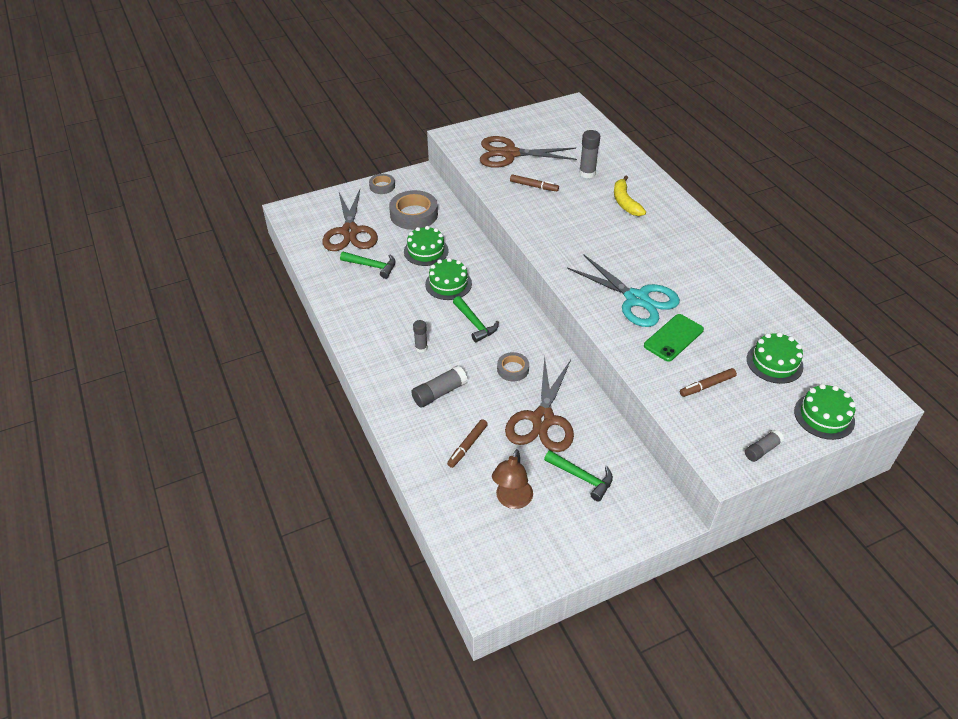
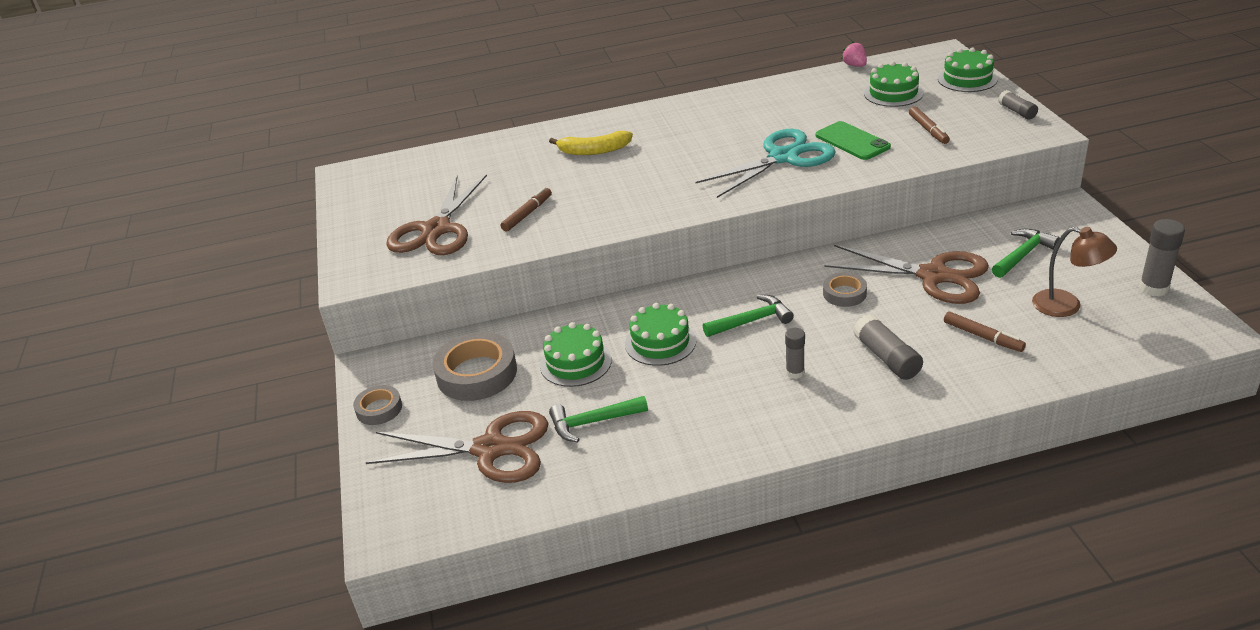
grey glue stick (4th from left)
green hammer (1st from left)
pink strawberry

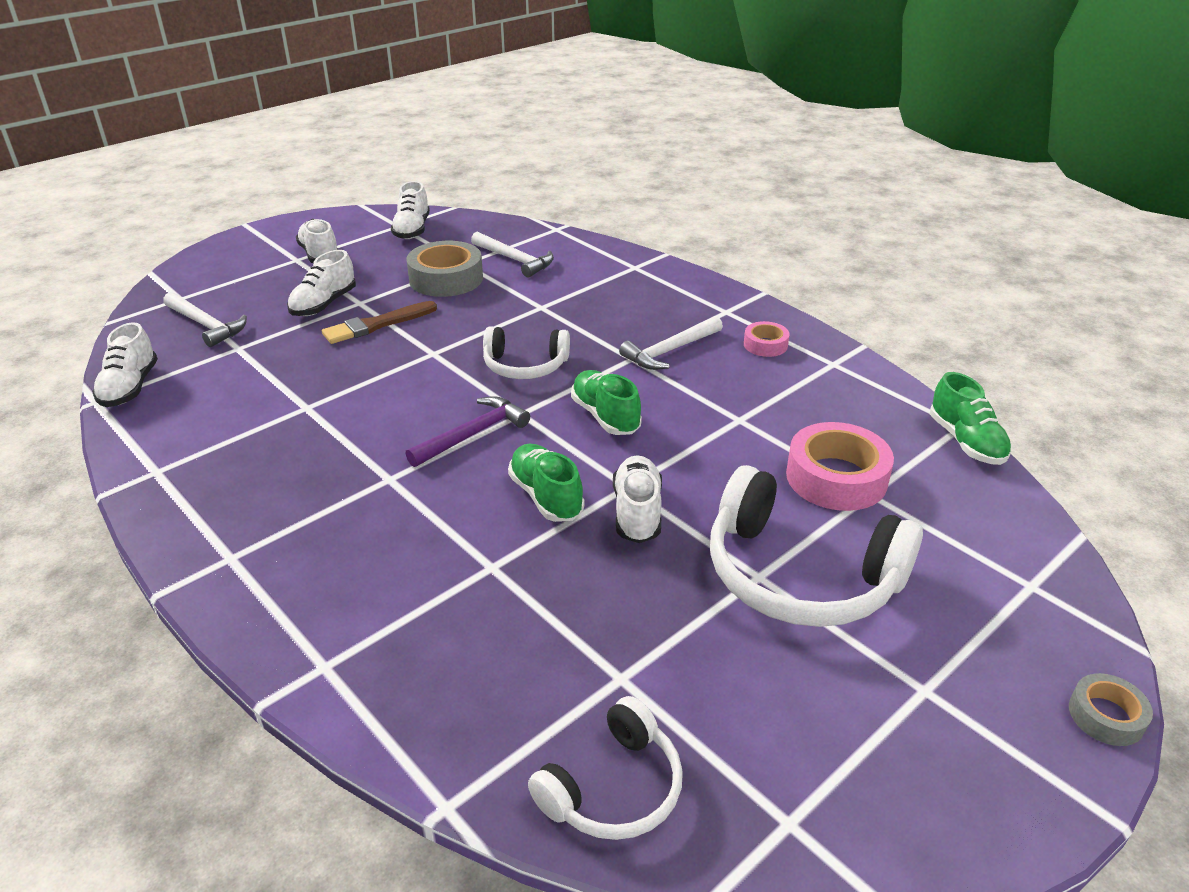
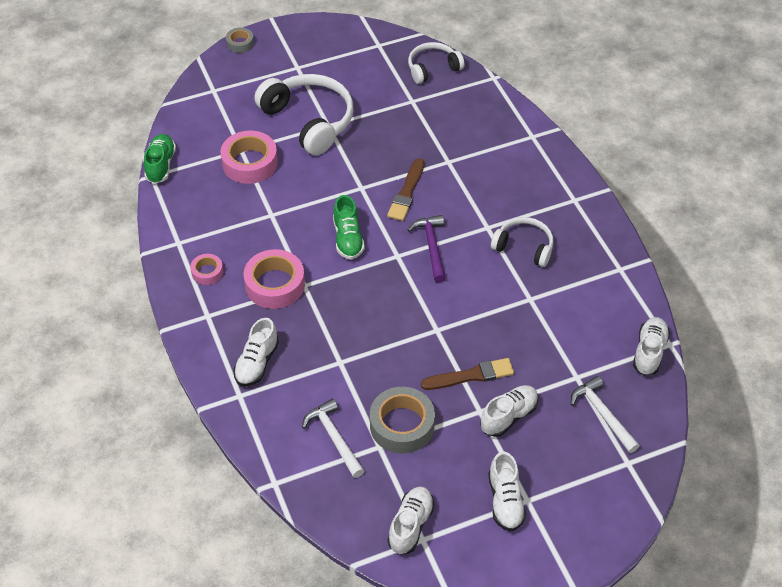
pink tape (3rd from left)
white headphones (3rd from left)
purple hammer
brown brush (1st from left)
white shoe (1st from left)

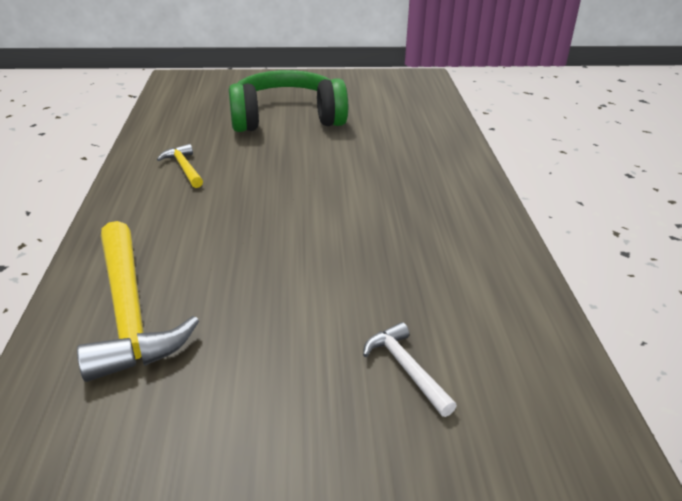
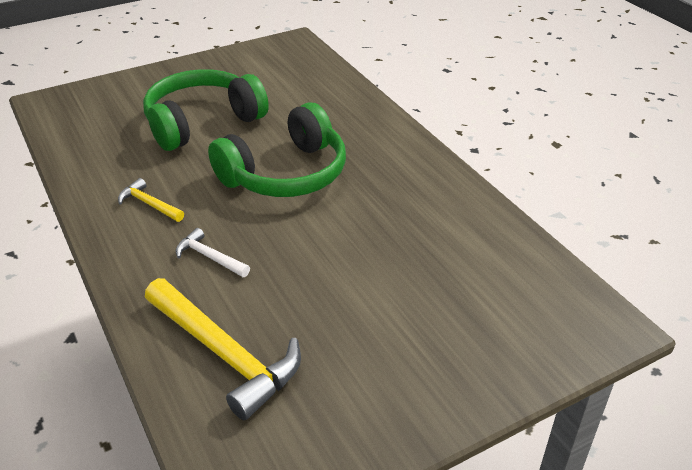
white hammer
green headphones (2nd from left)

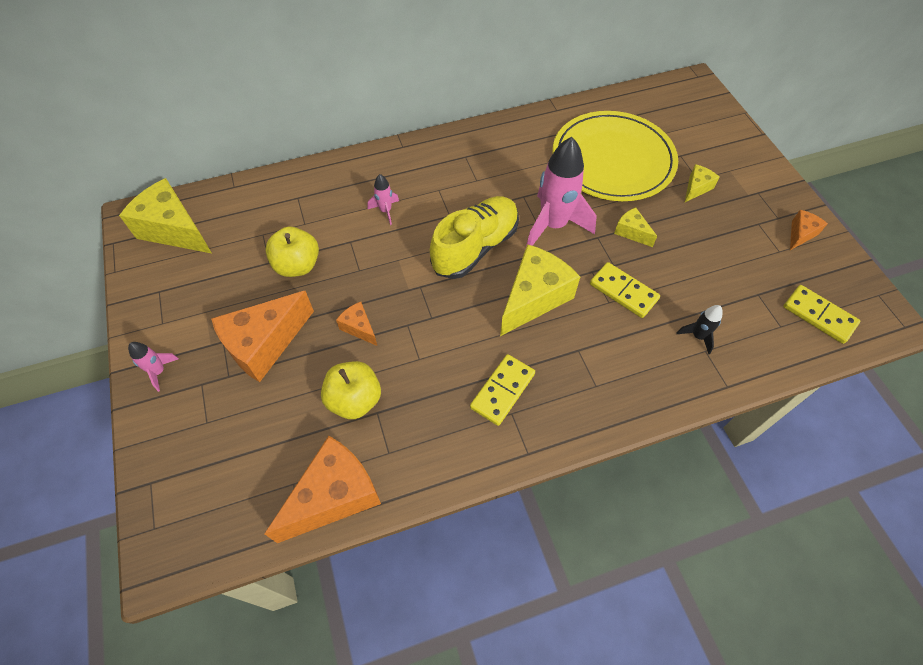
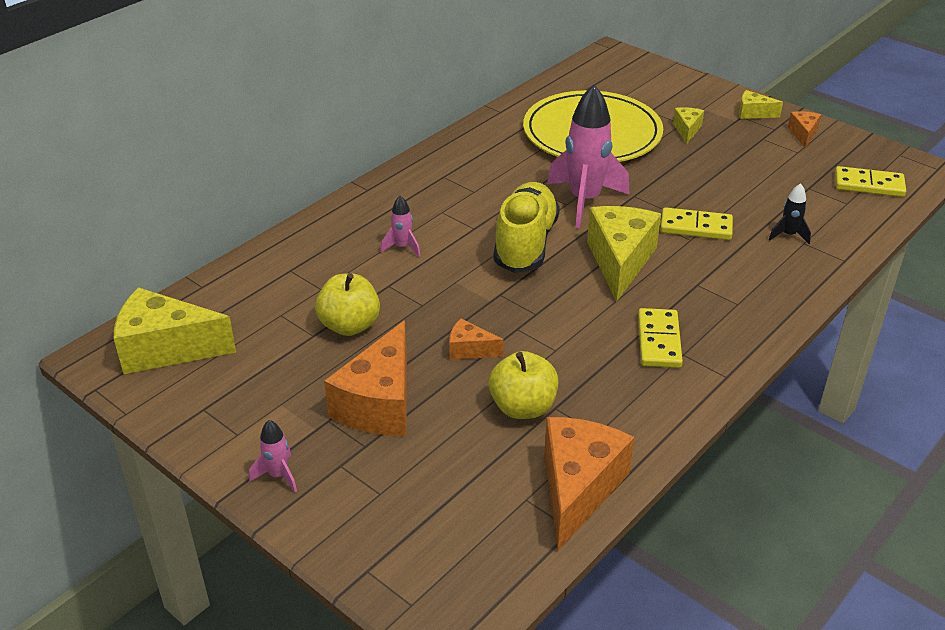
yellow cheese (4th from left)

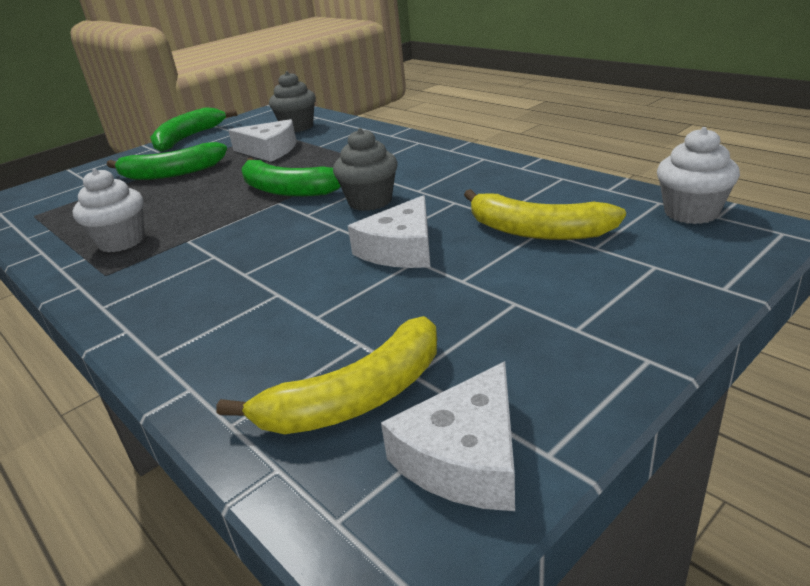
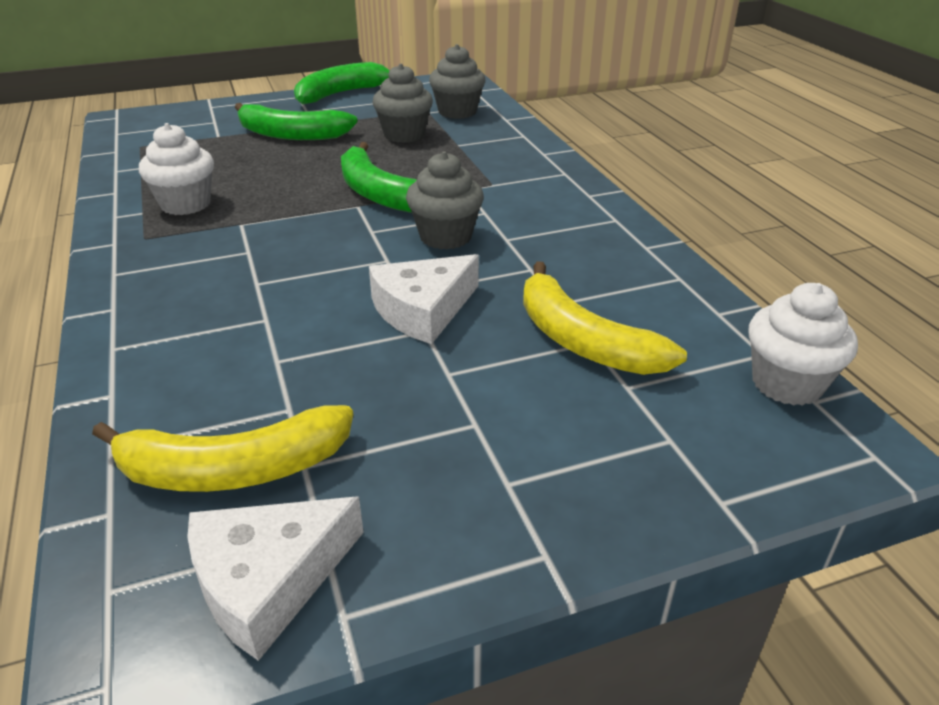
grey cupcake (1st from left)

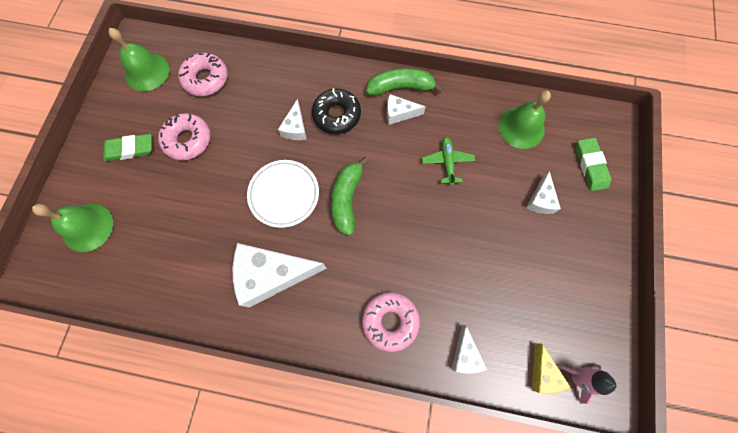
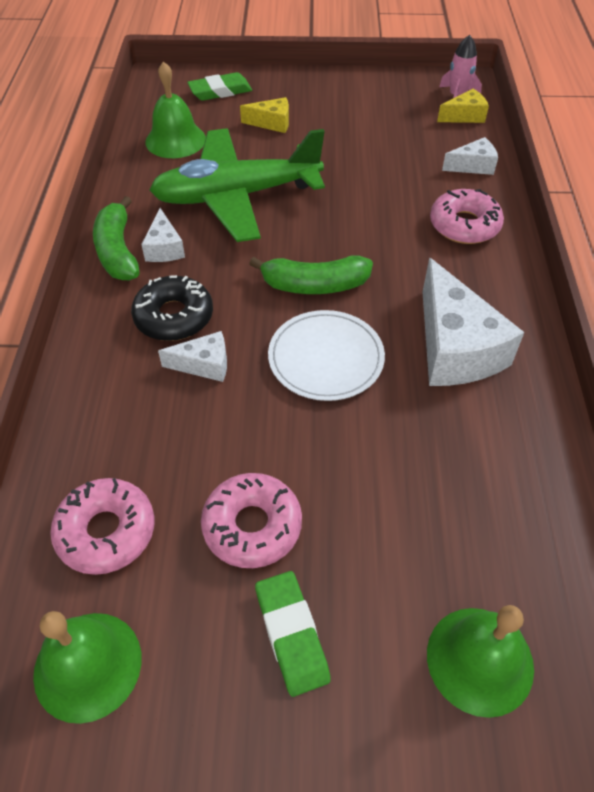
green plane
yellow cheese (1st from left)

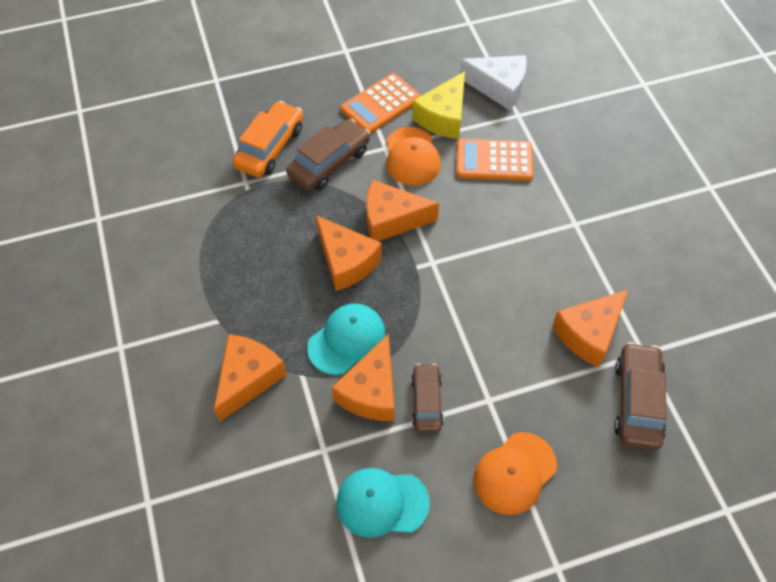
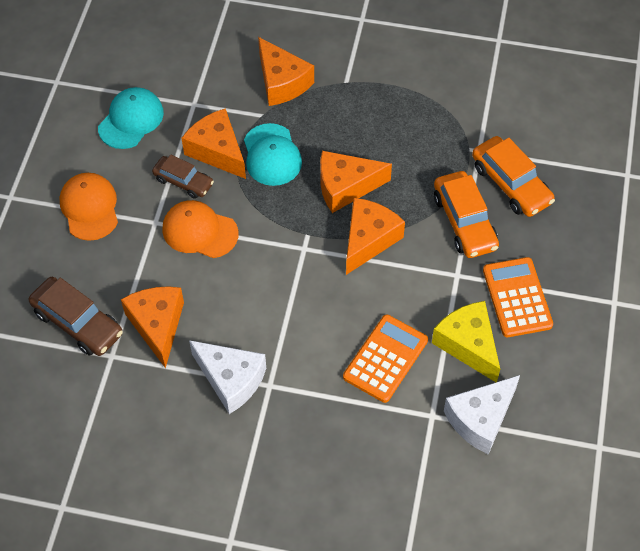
orange car (1st from left)
orange cap (2nd from left)
white cheese (1st from left)

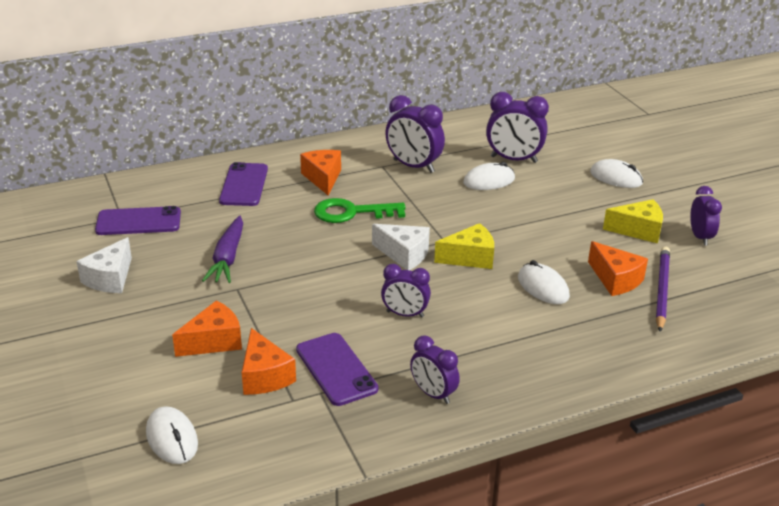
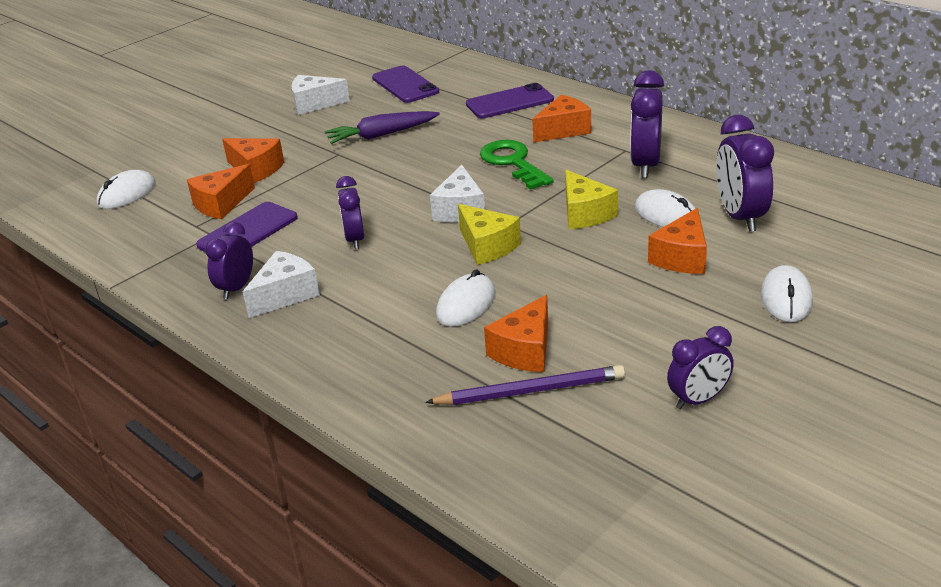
yellow cheese (2nd from left)
orange cheese (5th from left)
white cheese (1st from left)

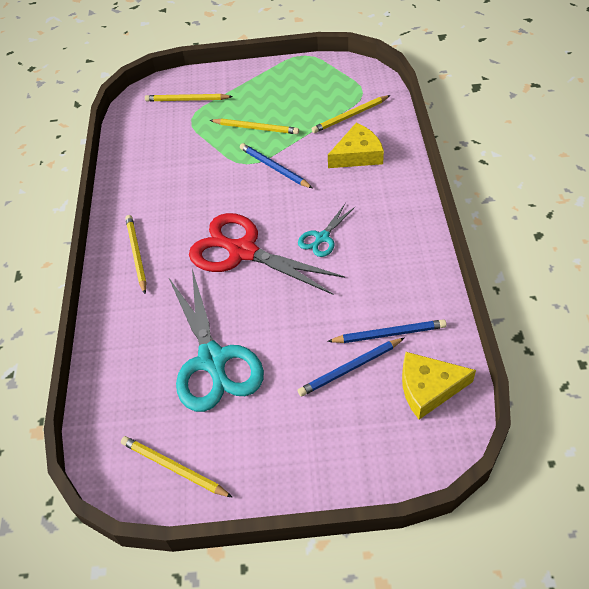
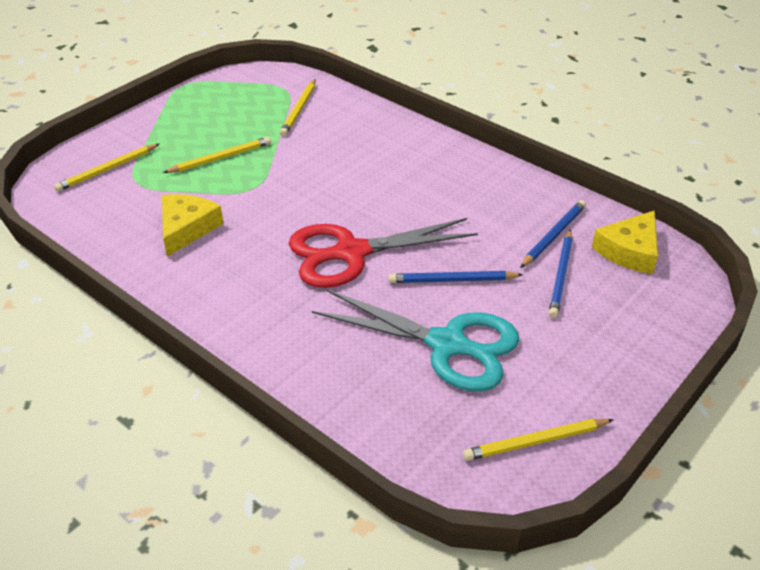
yellow cheese (1st from left)
blue pencil (1st from left)
turquoise scissors (2nd from left in the first image)
yellow pencil (1st from left in the first image)

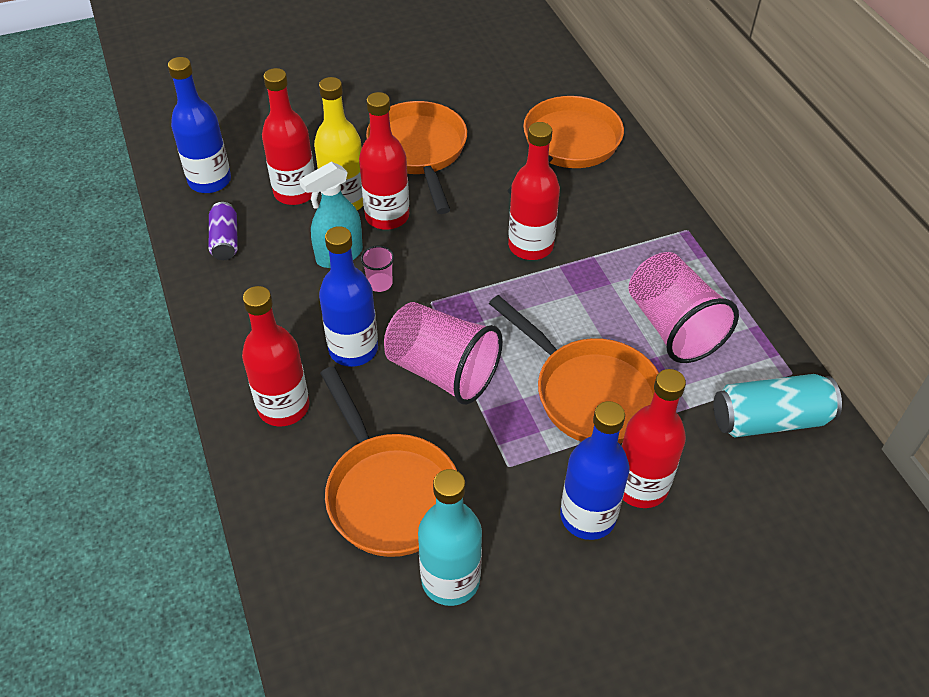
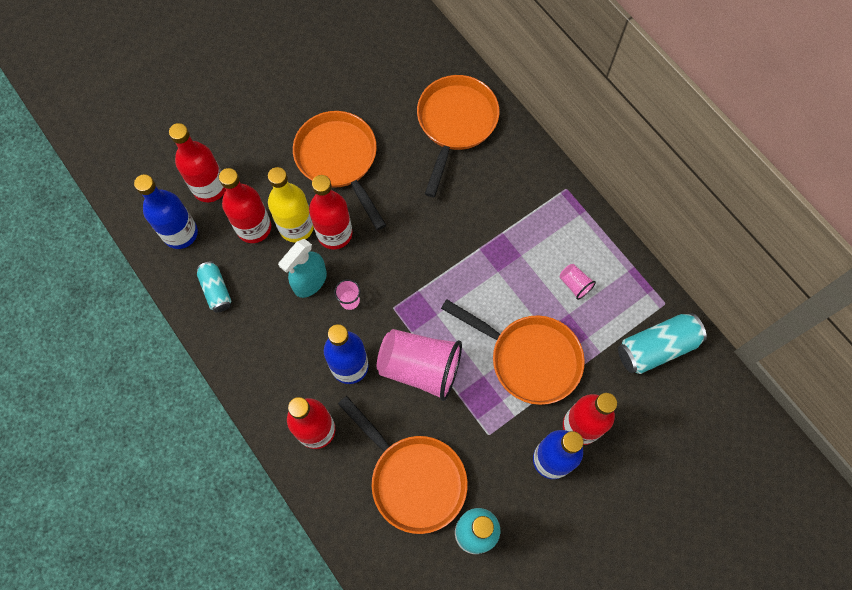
red bottle (1st from left)
turquoise can (1st from left)
pink cup (3rd from left)

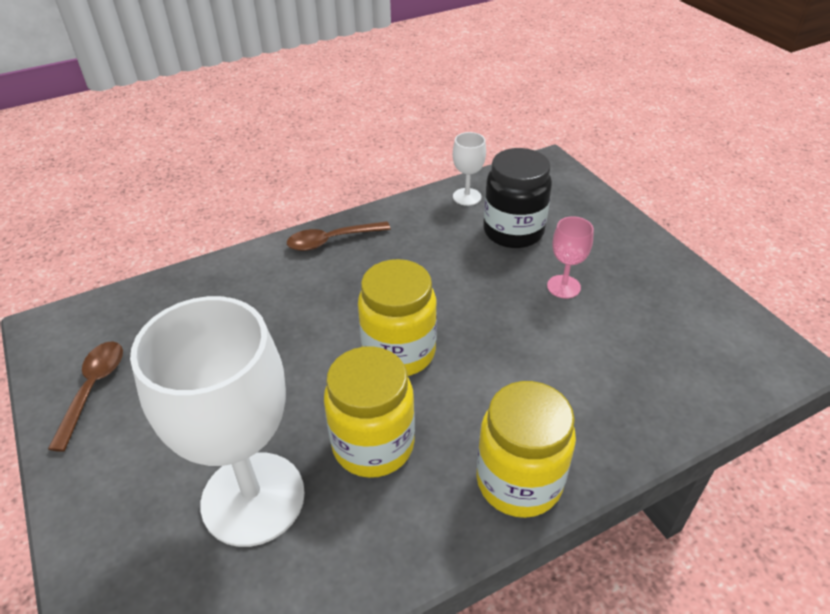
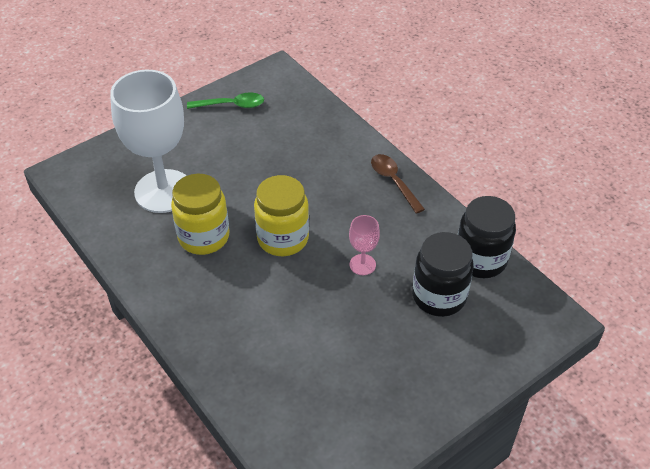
black jar (2nd from left)
pink goblet
green spoon
yellow jar (3rd from left in the first image)

